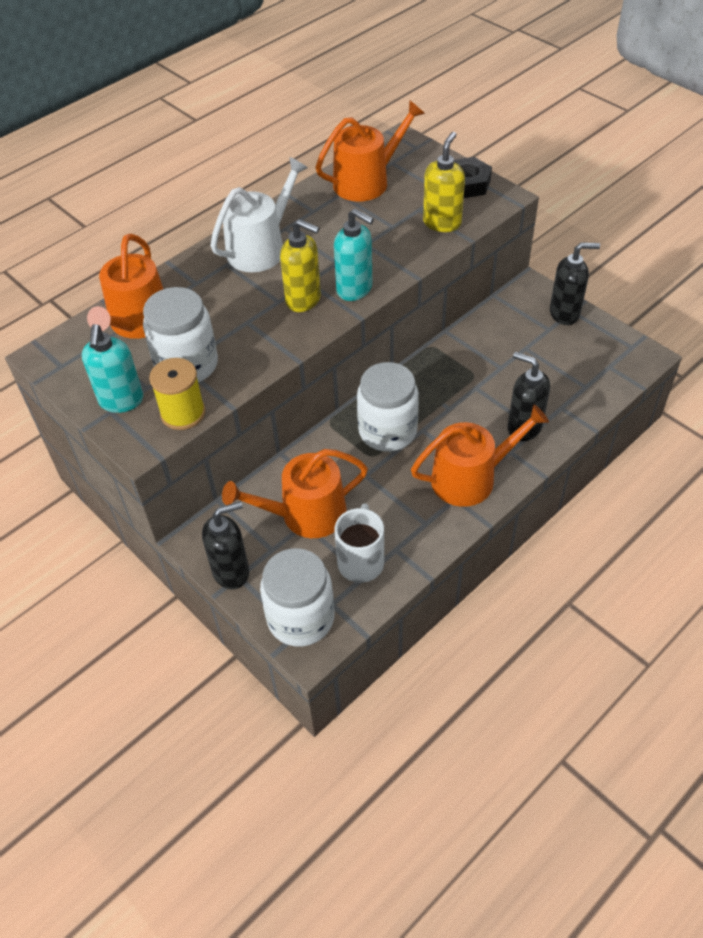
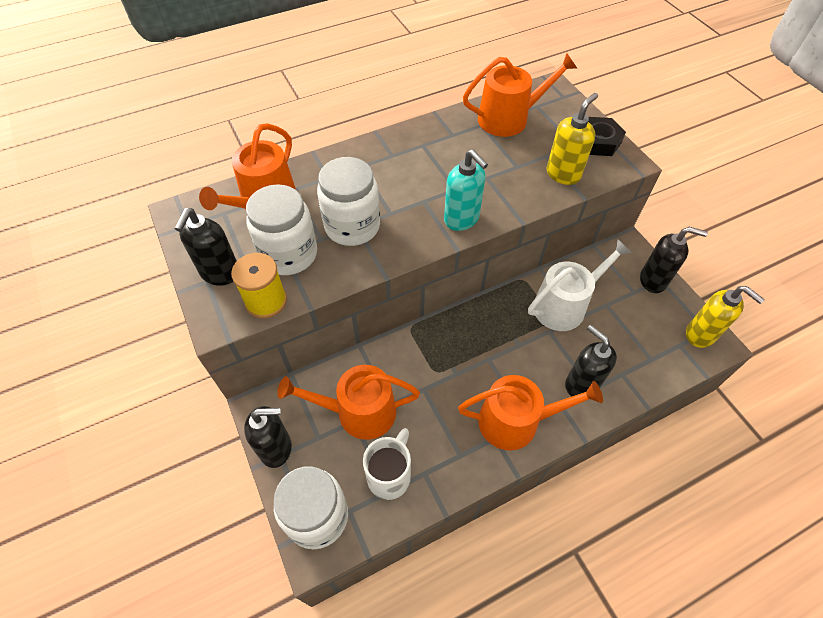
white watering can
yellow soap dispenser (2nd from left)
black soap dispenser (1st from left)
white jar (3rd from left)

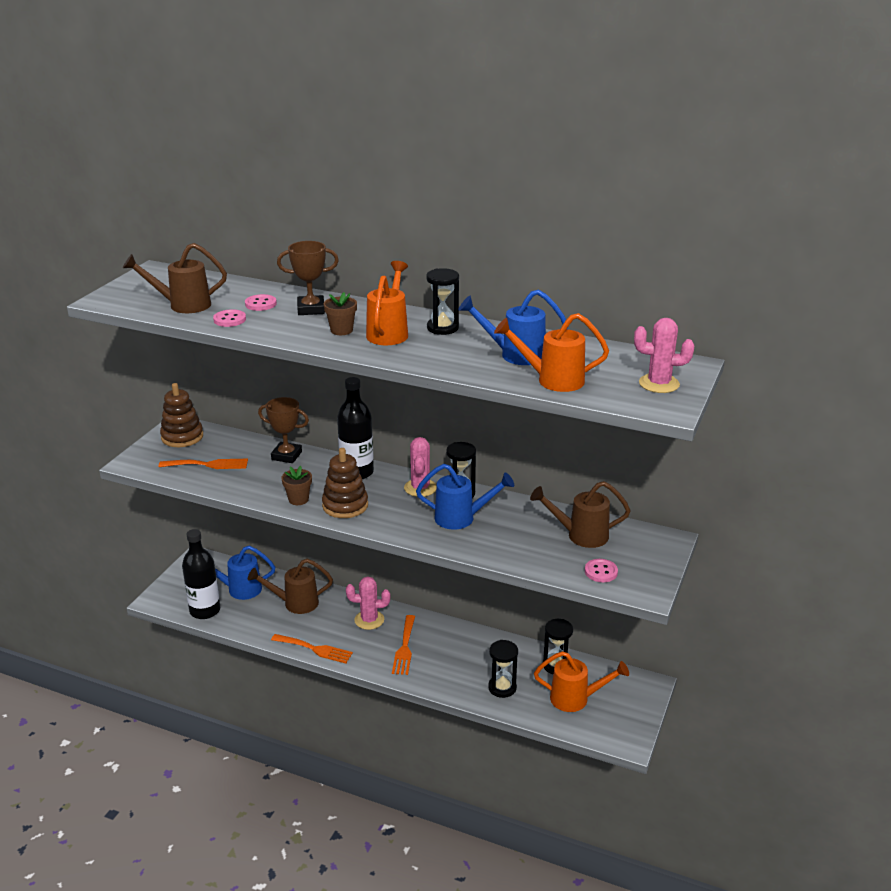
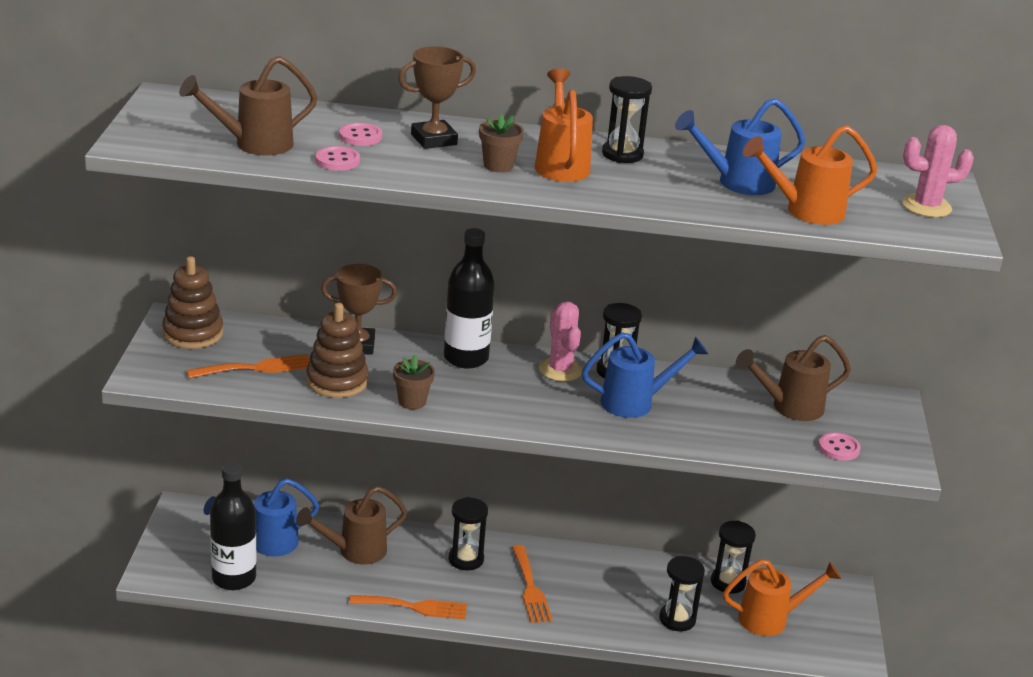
brown stacking toy (2nd from left)
black hourglass (1st from left)

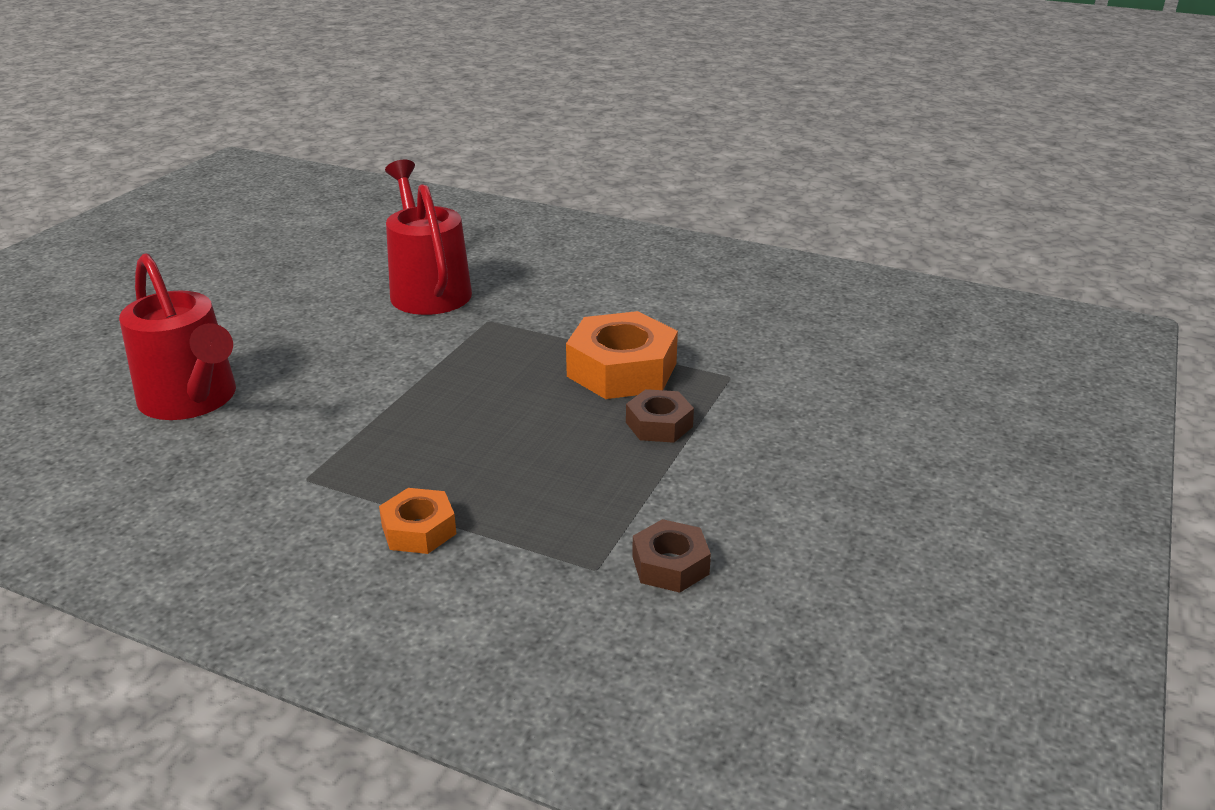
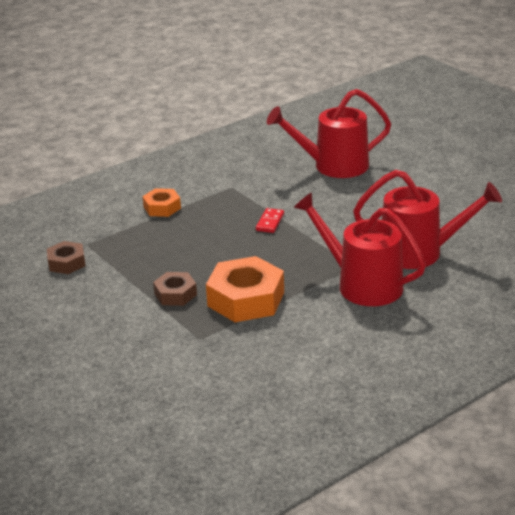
red watering can (2nd from left)
red domino

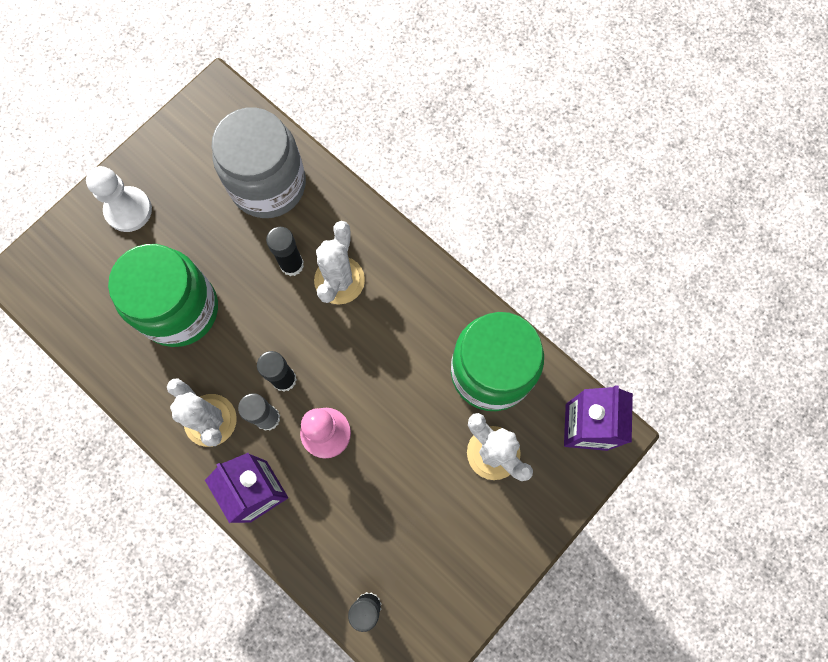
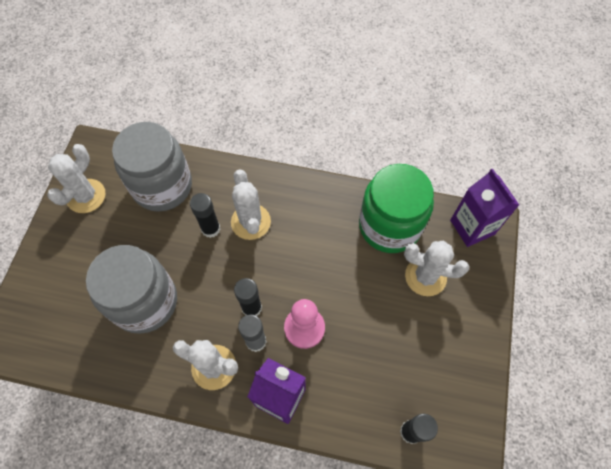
white pawn
grey jar (1st from left)
white cactus (1st from left)

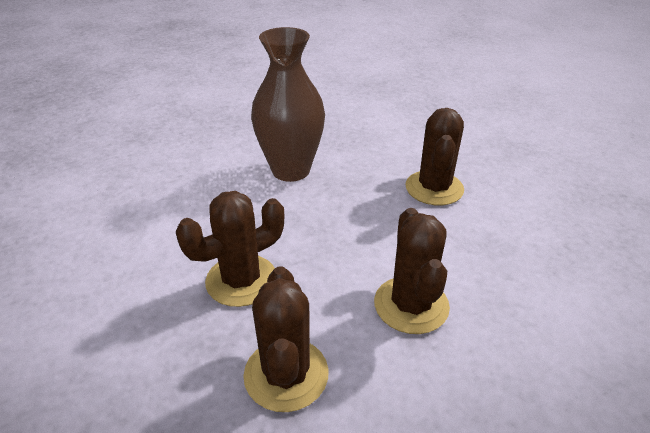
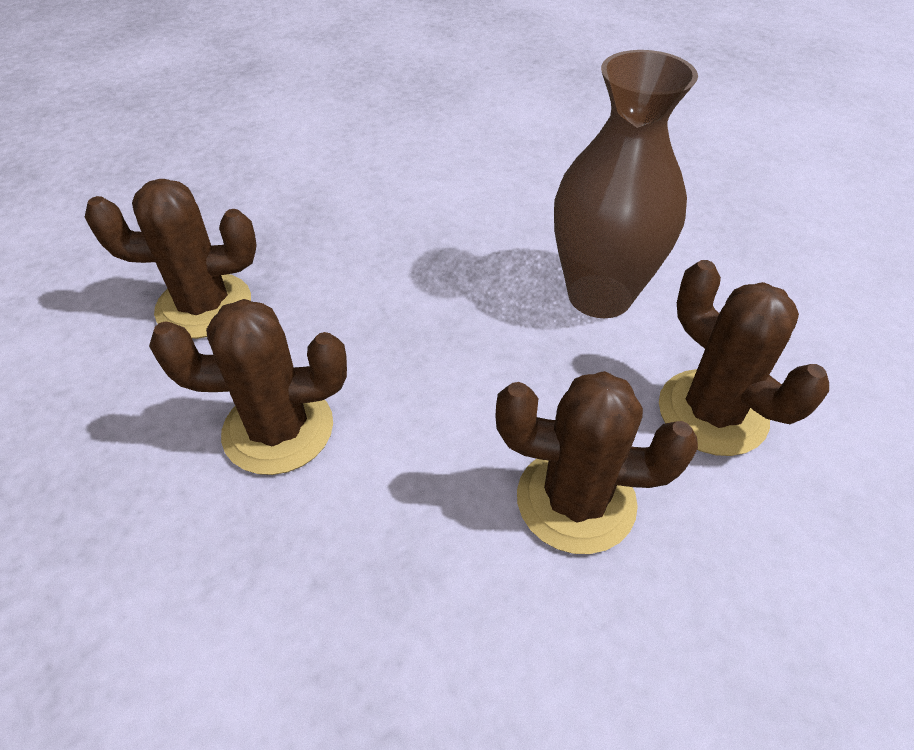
brown cactus (4th from left)

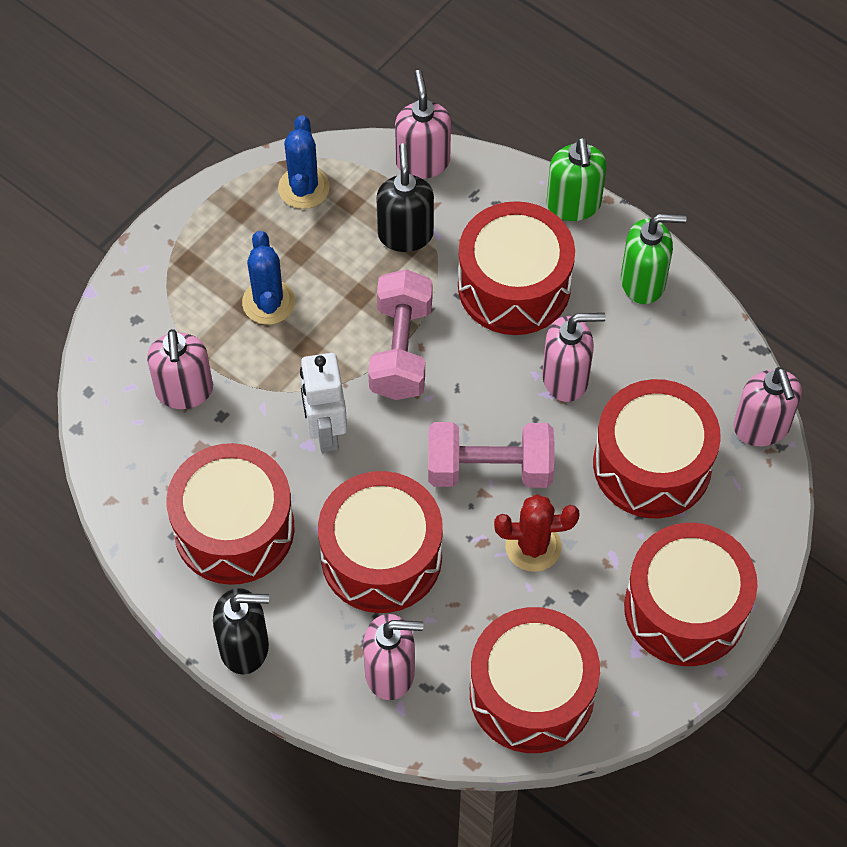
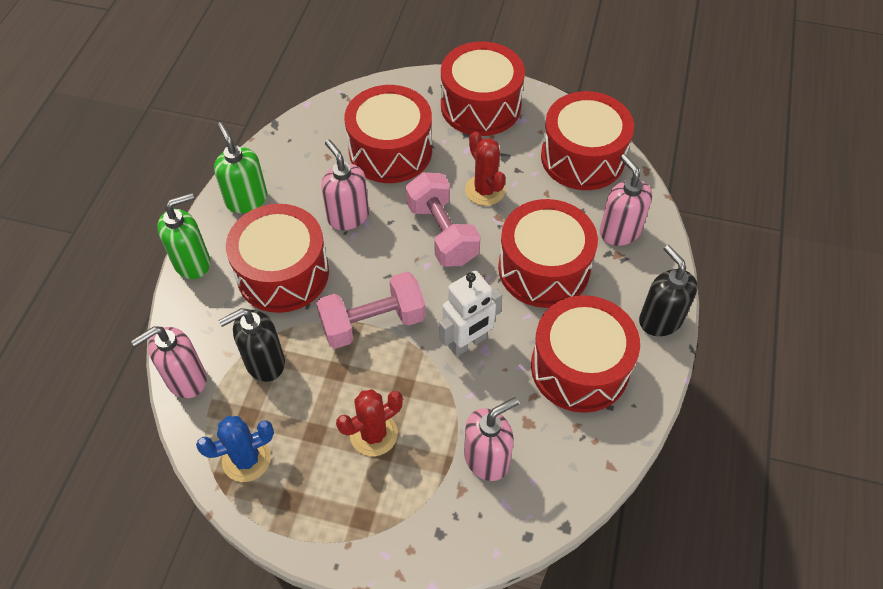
red cactus (1st from left)
pink soap dispenser (5th from left in the first image)

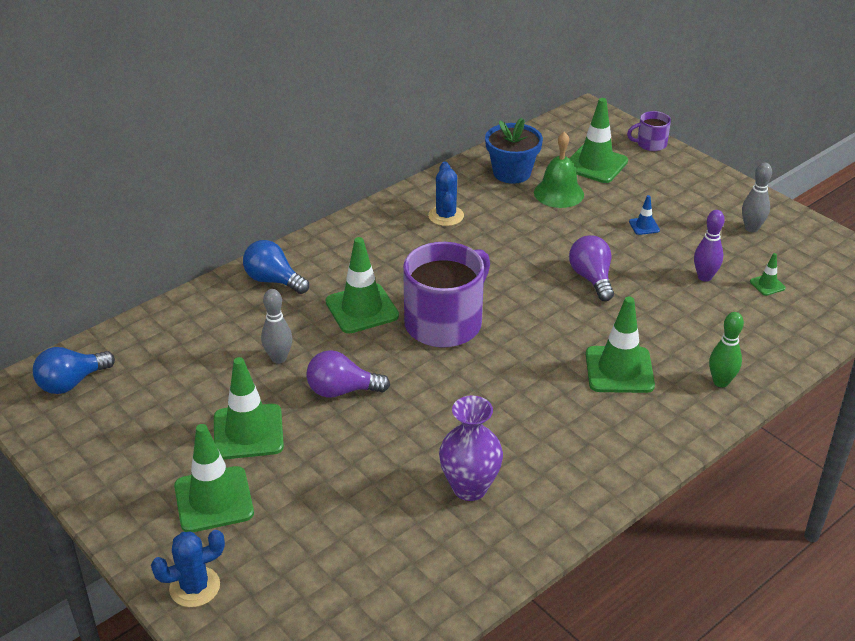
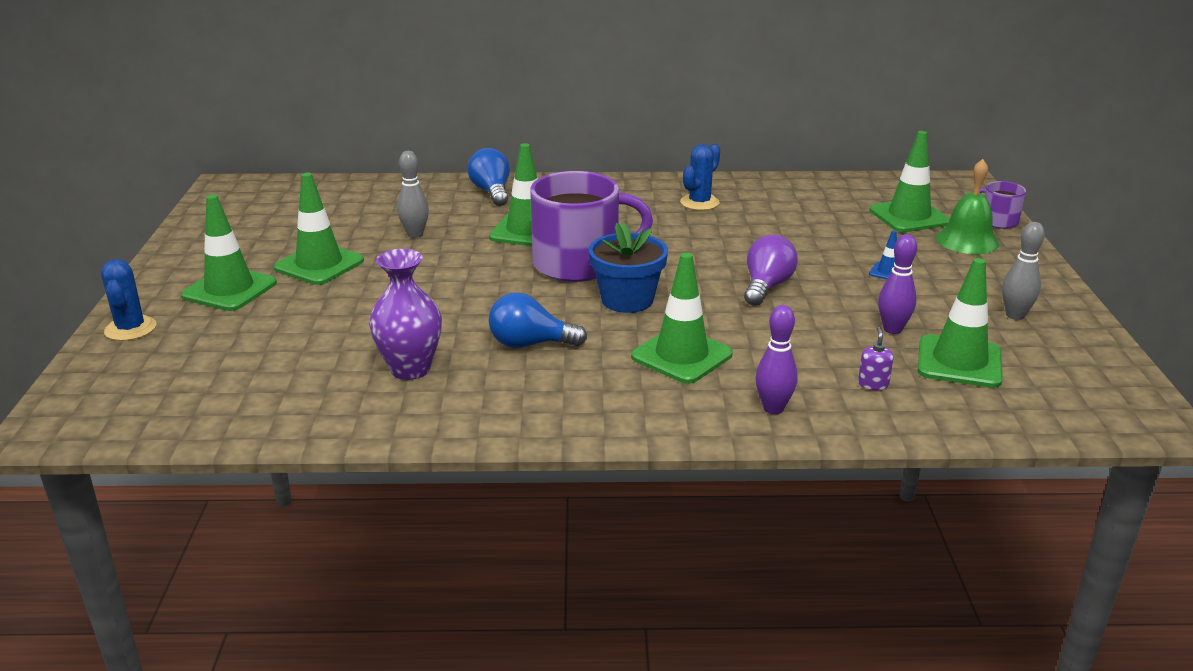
blue flower pot
green bell
green traffic cone (6th from left)
purple bowling pin (1st from left)
blue light bulb (2nd from left)
purple light bulb (1st from left in the first image)
blue cactus (1st from left)
purple soap dispenser

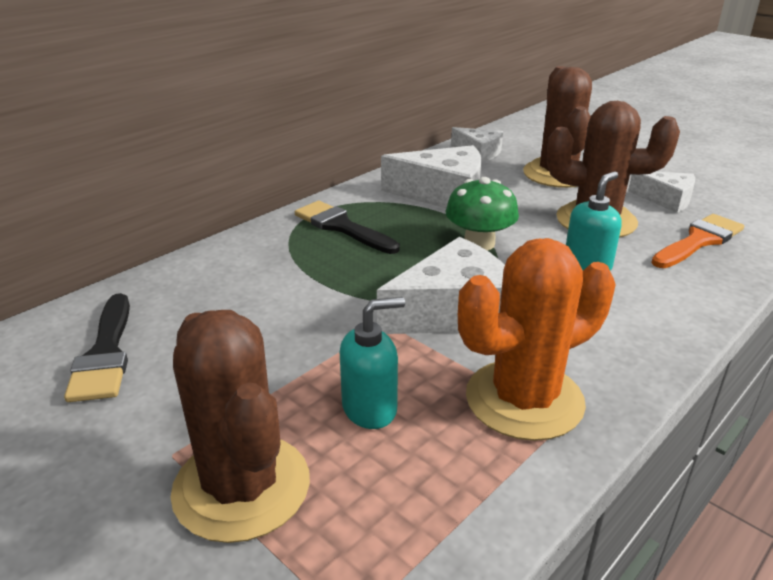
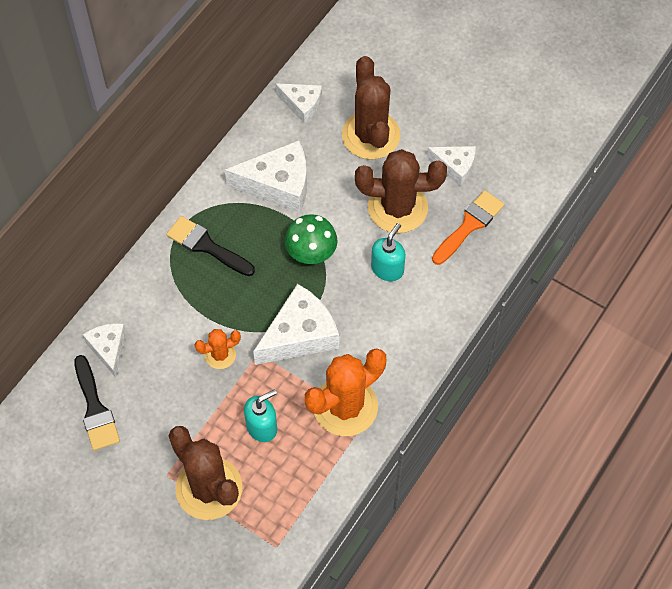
white cheese (1st from left)
orange cactus (1st from left)

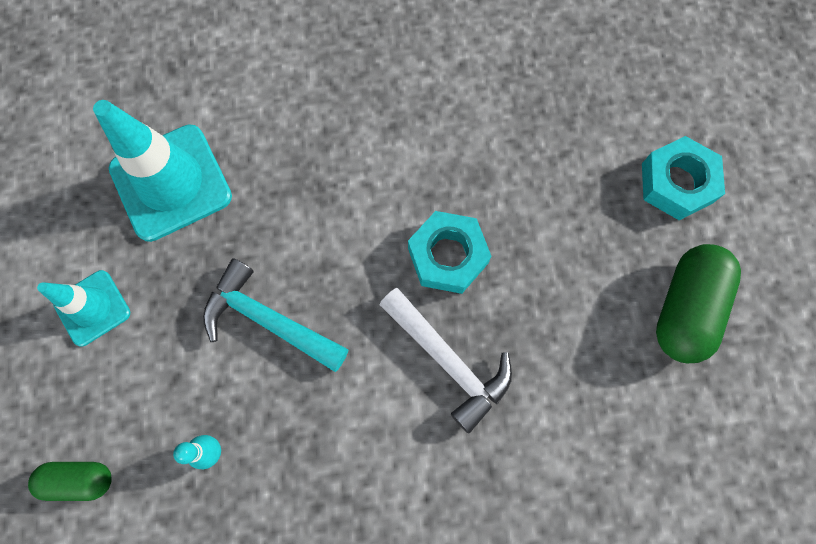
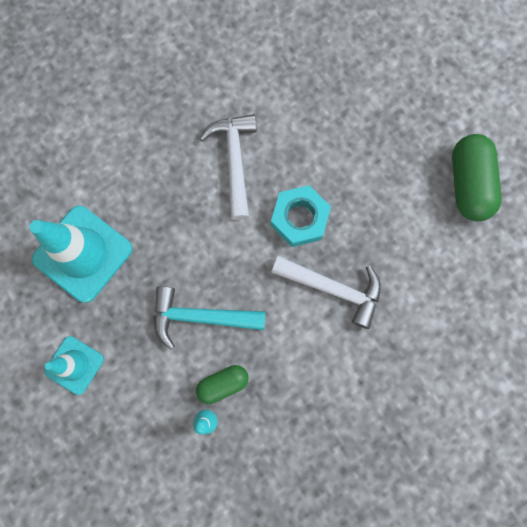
turquoise nut (2nd from left in the first image)
green capsule (1st from left)
white hammer (1st from left)

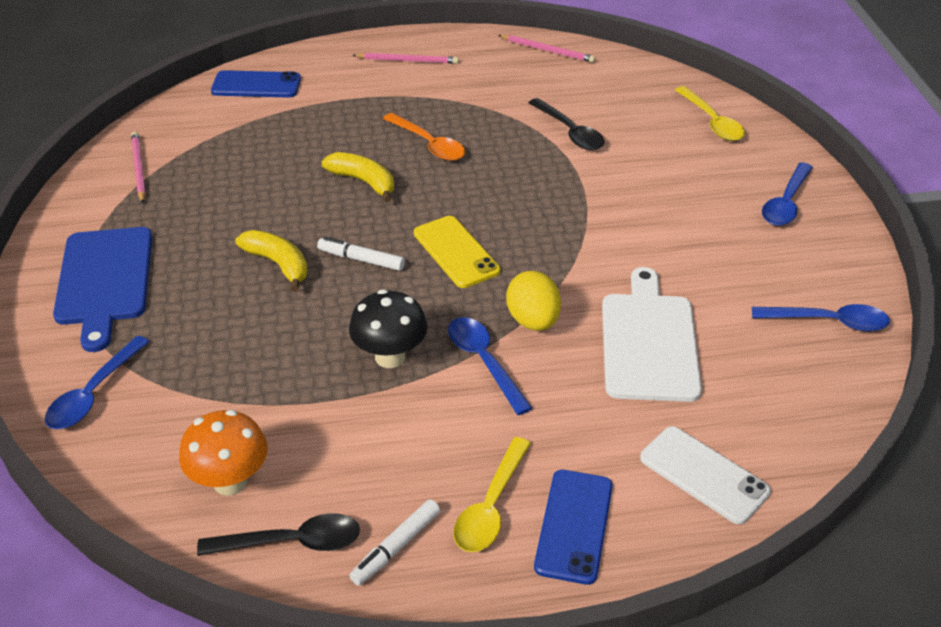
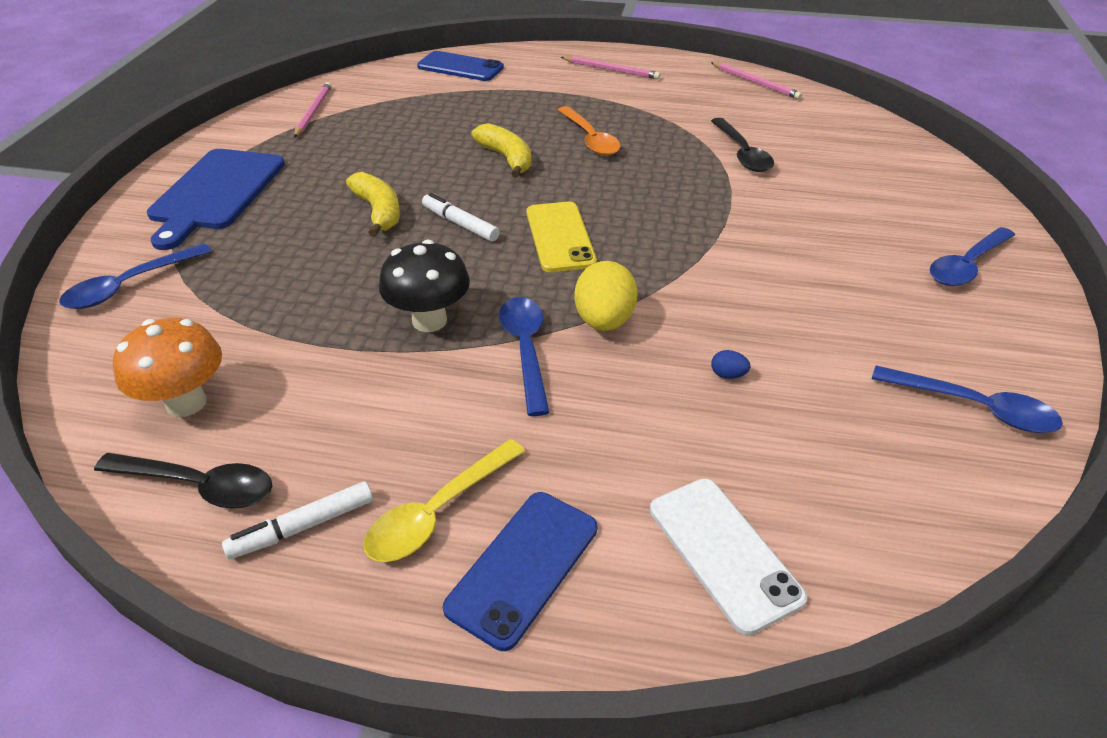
yellow spoon (2nd from left in the first image)
blue egg

